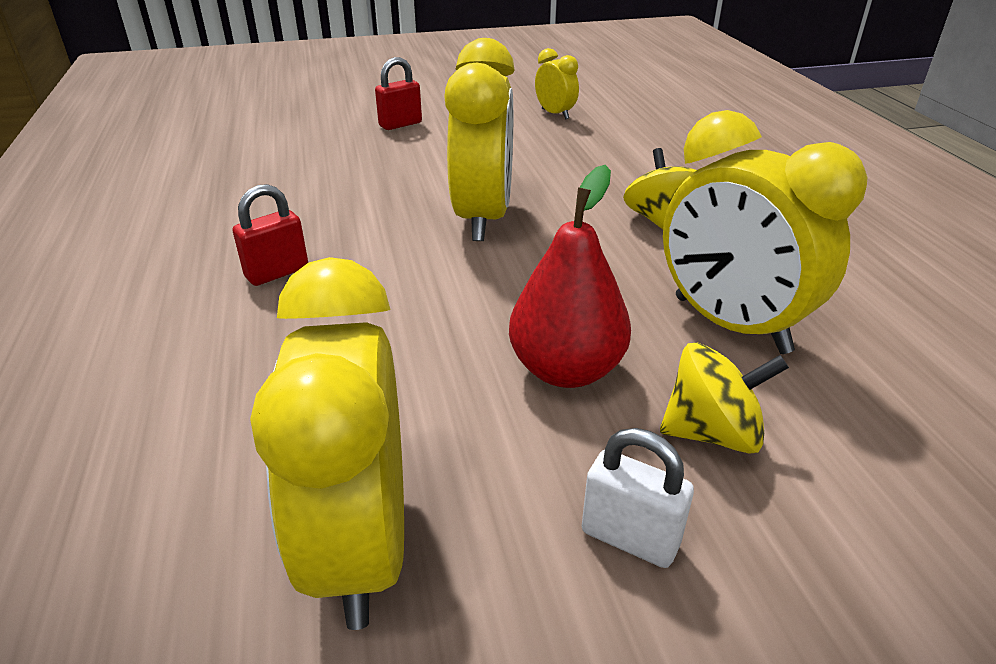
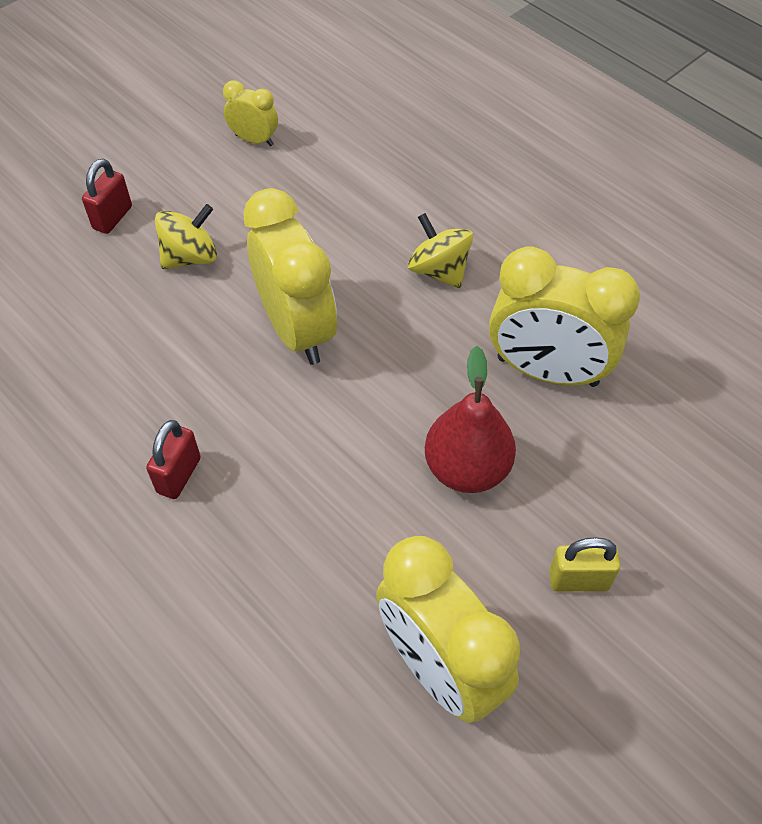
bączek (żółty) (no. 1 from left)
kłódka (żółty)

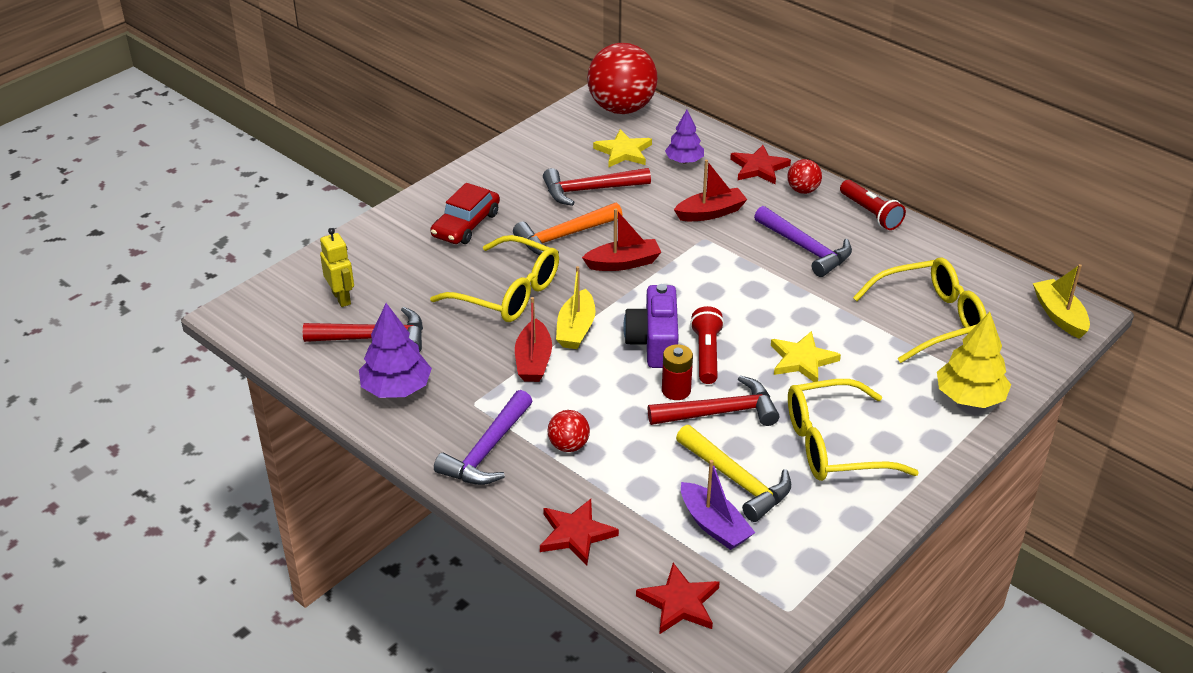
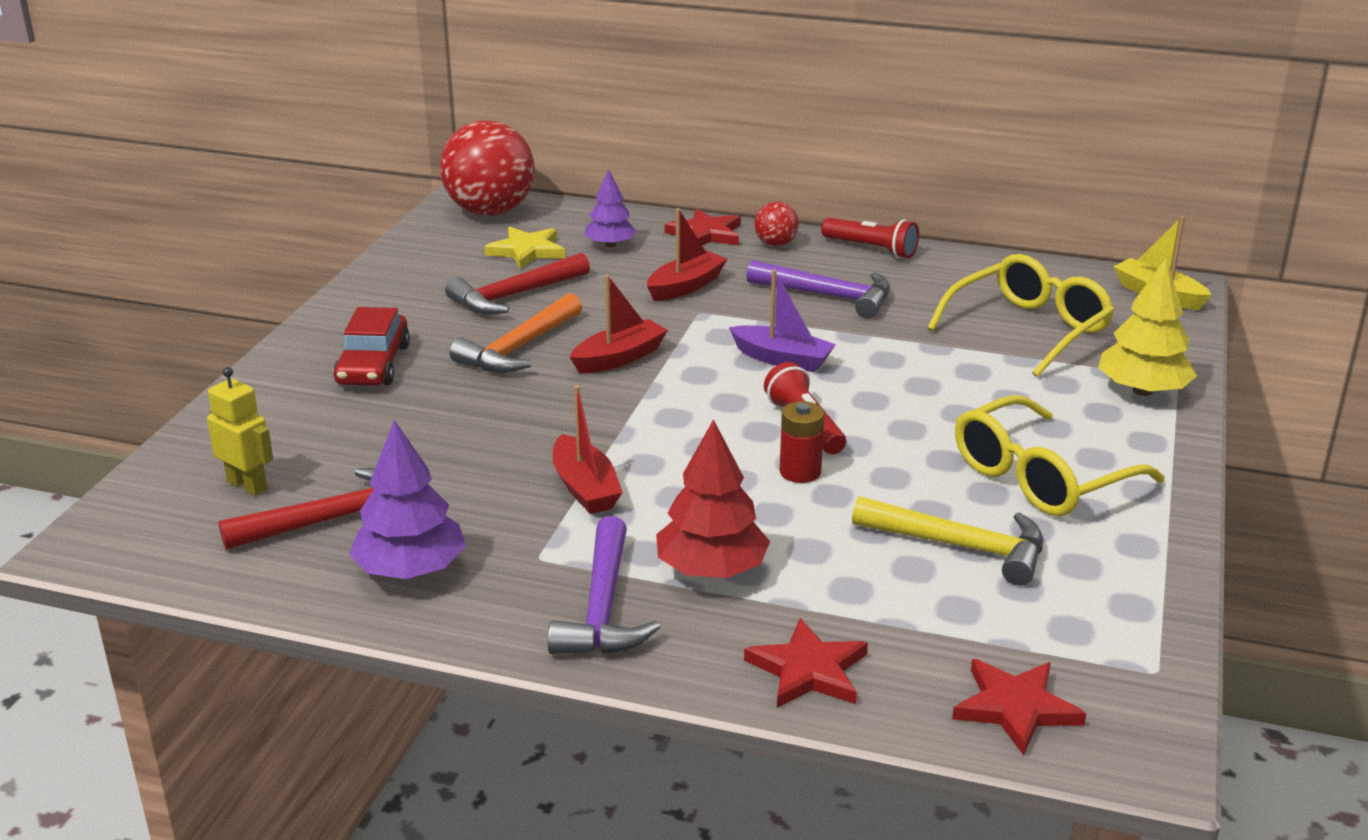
okulary (żółty) (no. 1 from left in the first image)
łódka (żółty) (no. 1 from left in the first image)
aparat fotograficzny (fioletowy)
młotek (czerwony) (no. 3 from left in the first image)
gwiazda (żółty) (no. 2 from left in the first image)
łódka (fioletowy)
drzewko (czerwony)

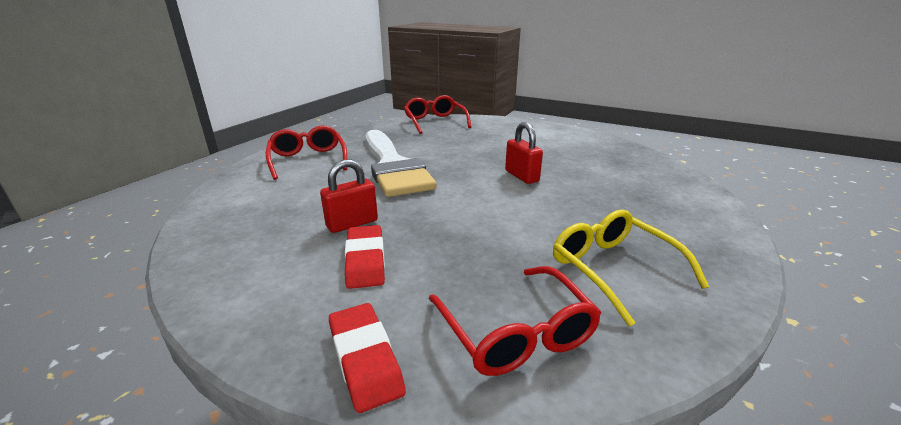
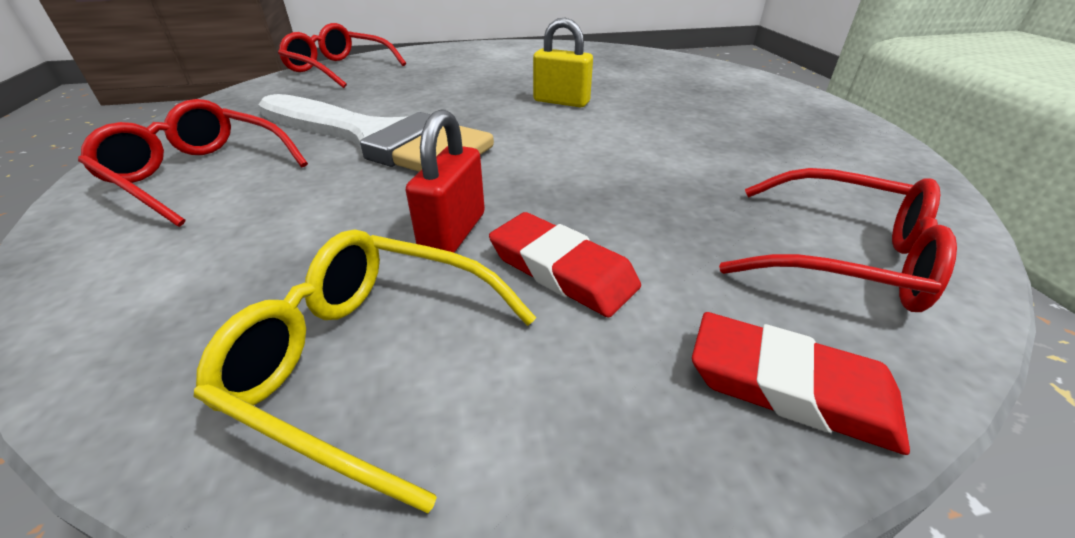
okulary (żółty)
kłódka (żółty)

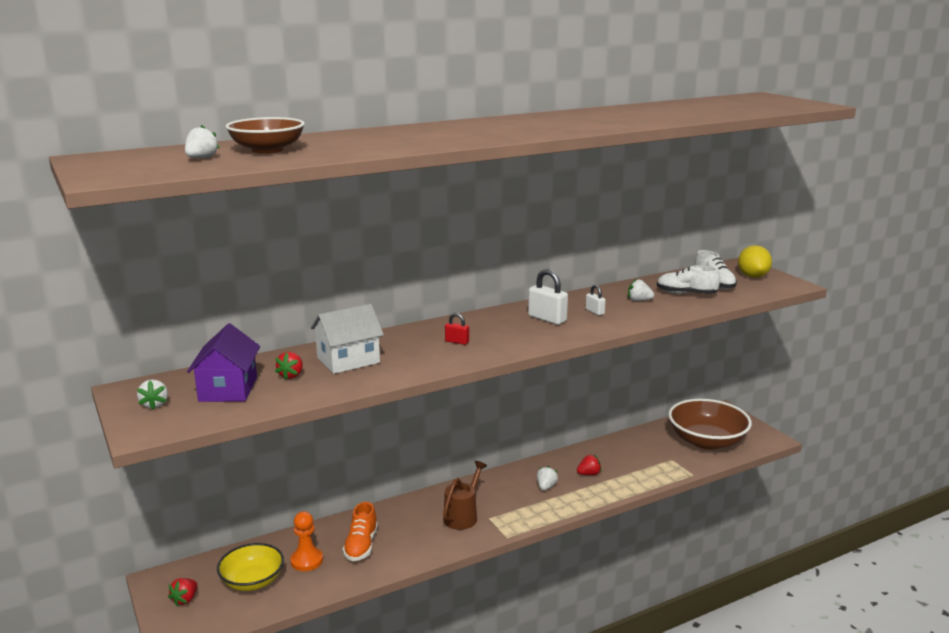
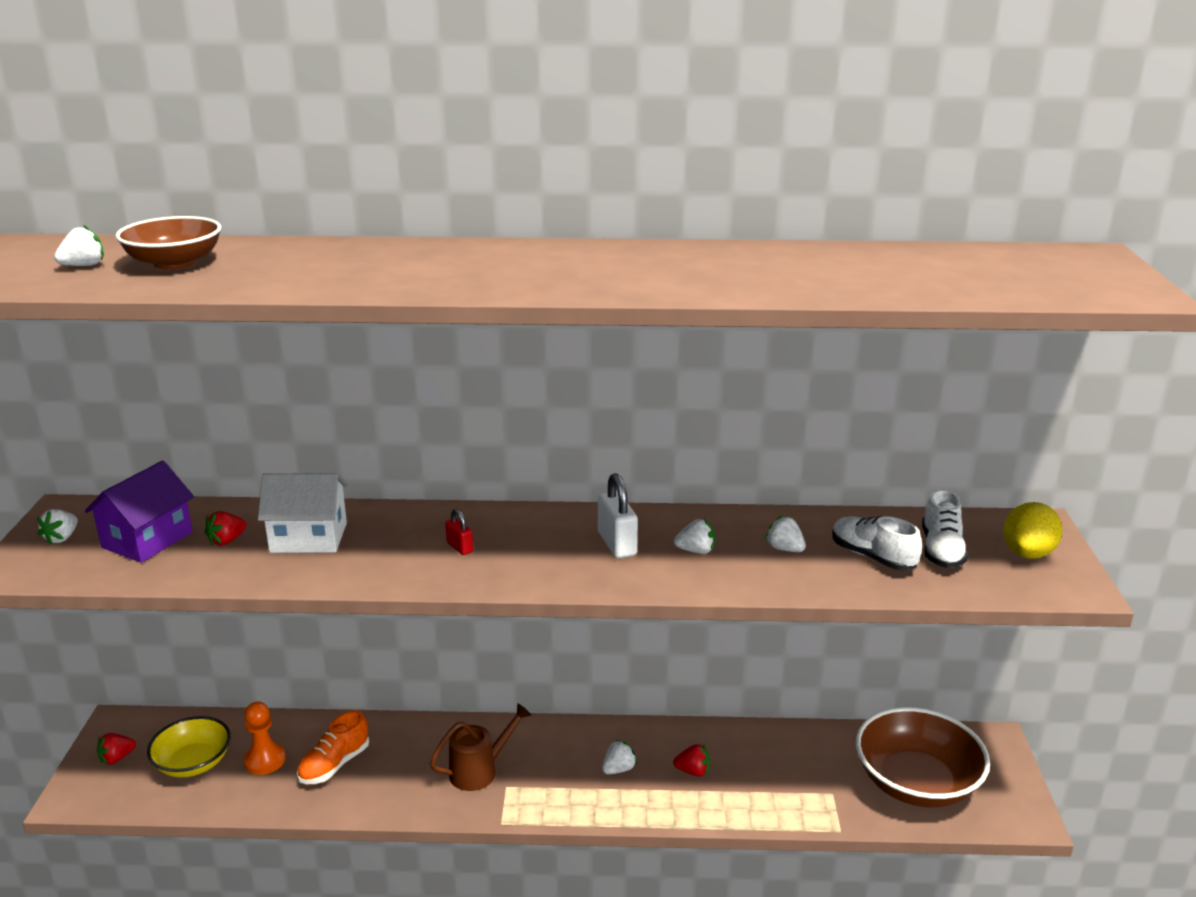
truskawka (biały) (no. 4 from left)

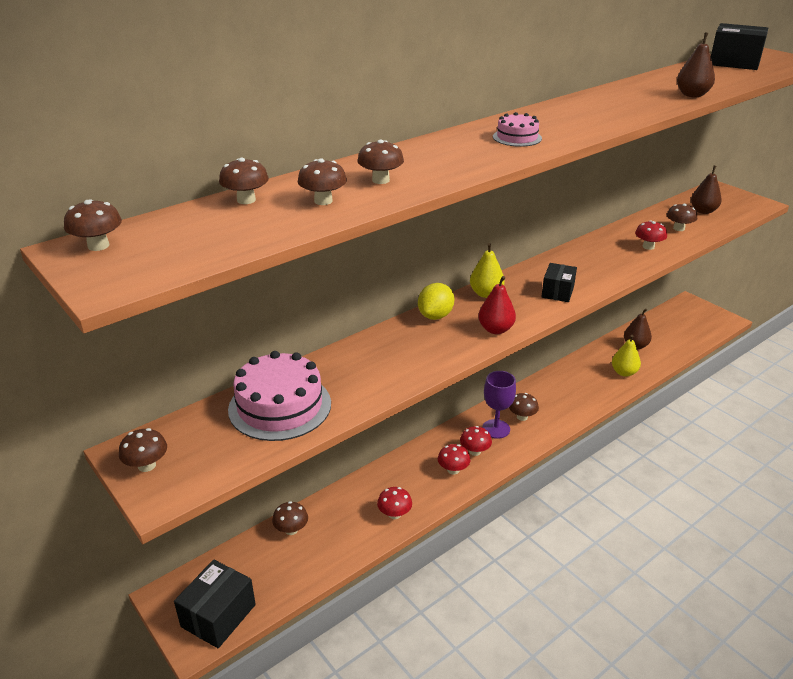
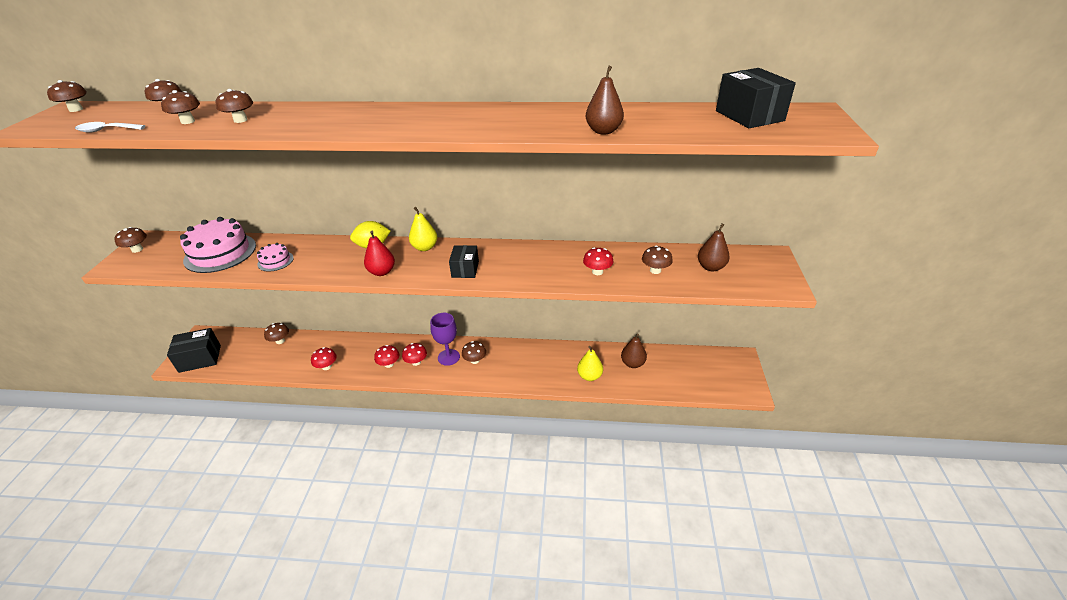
łyżka (biały)
tort (różowy) (no. 2 from left)
pudełko (czarny) (no. 2 from left)

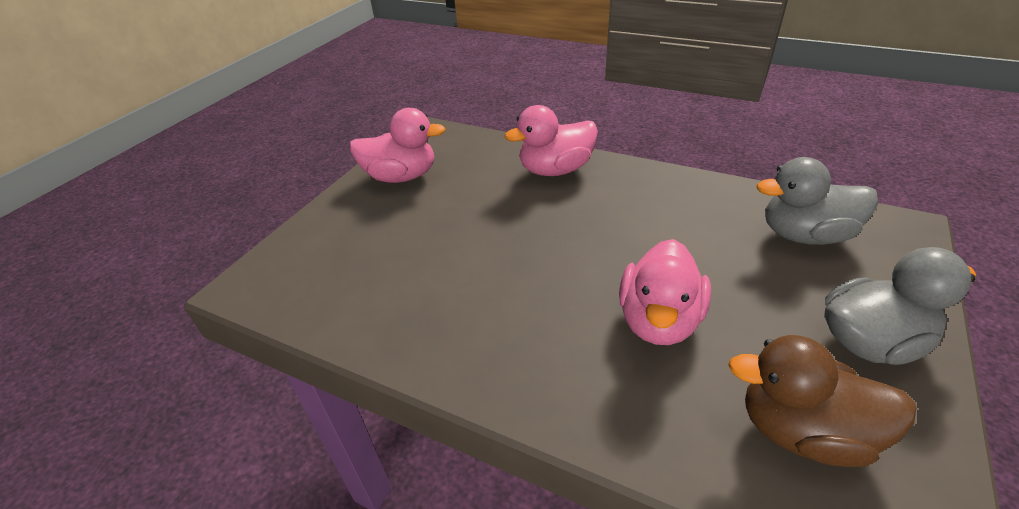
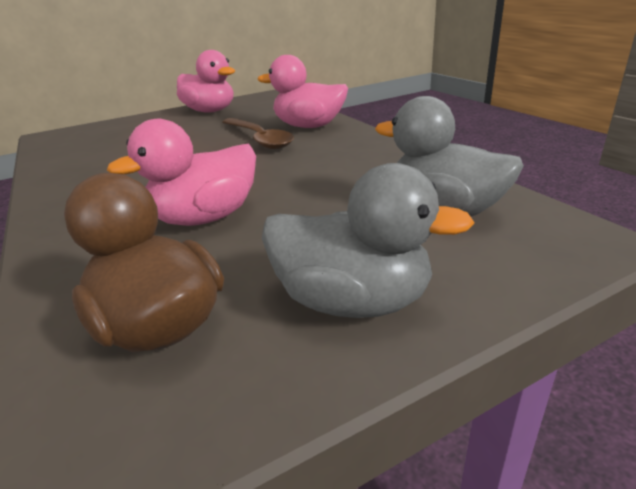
łyżka (brązowy)

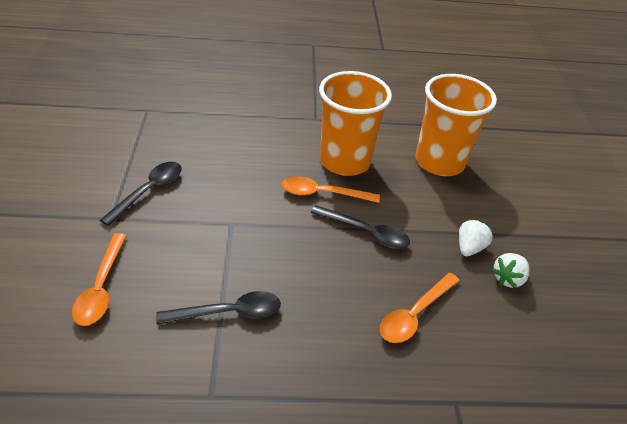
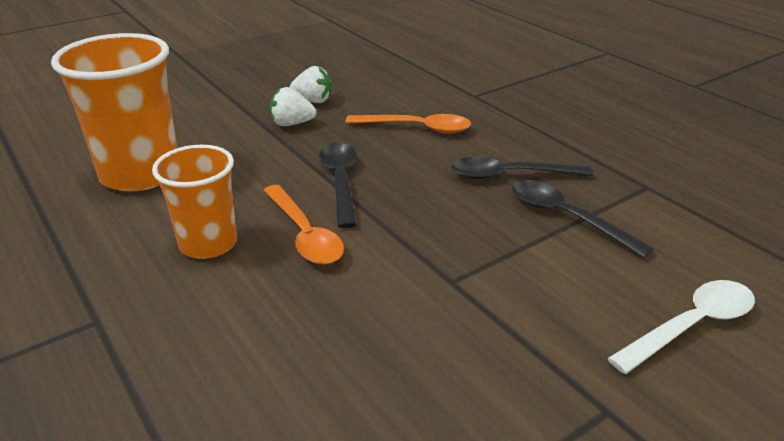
łyżka (czarny) (no. 2 from left)
łyżka (biały)
szklanka (pomarańczowy) (no. 2 from left)

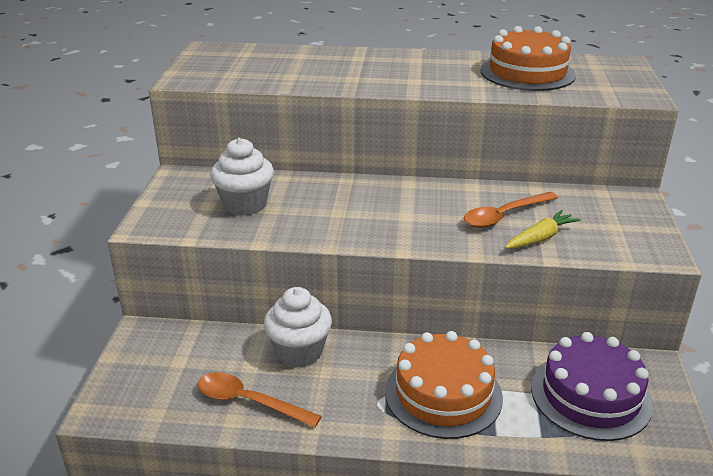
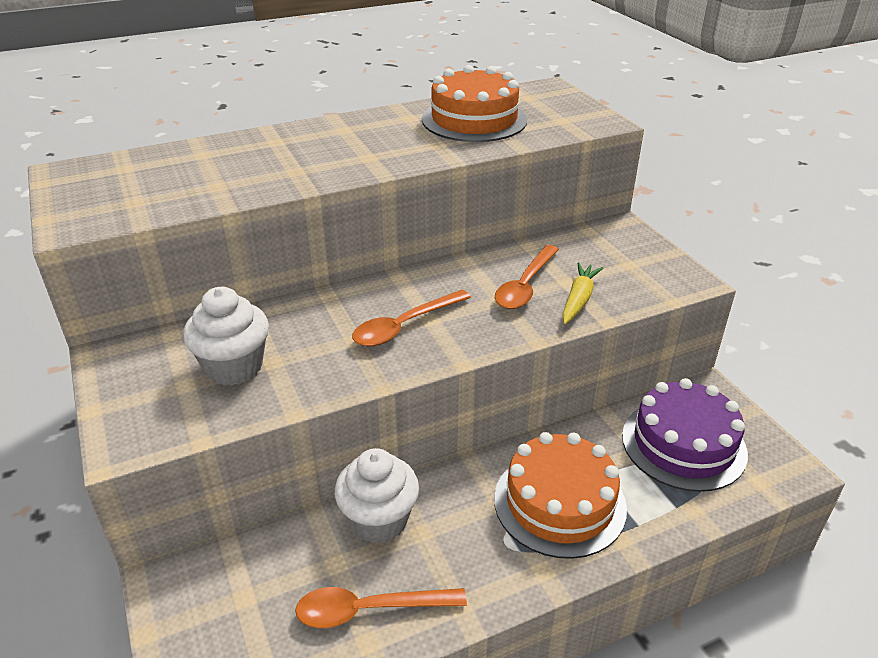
łyżka (pomarańczowy) (no. 2 from left)

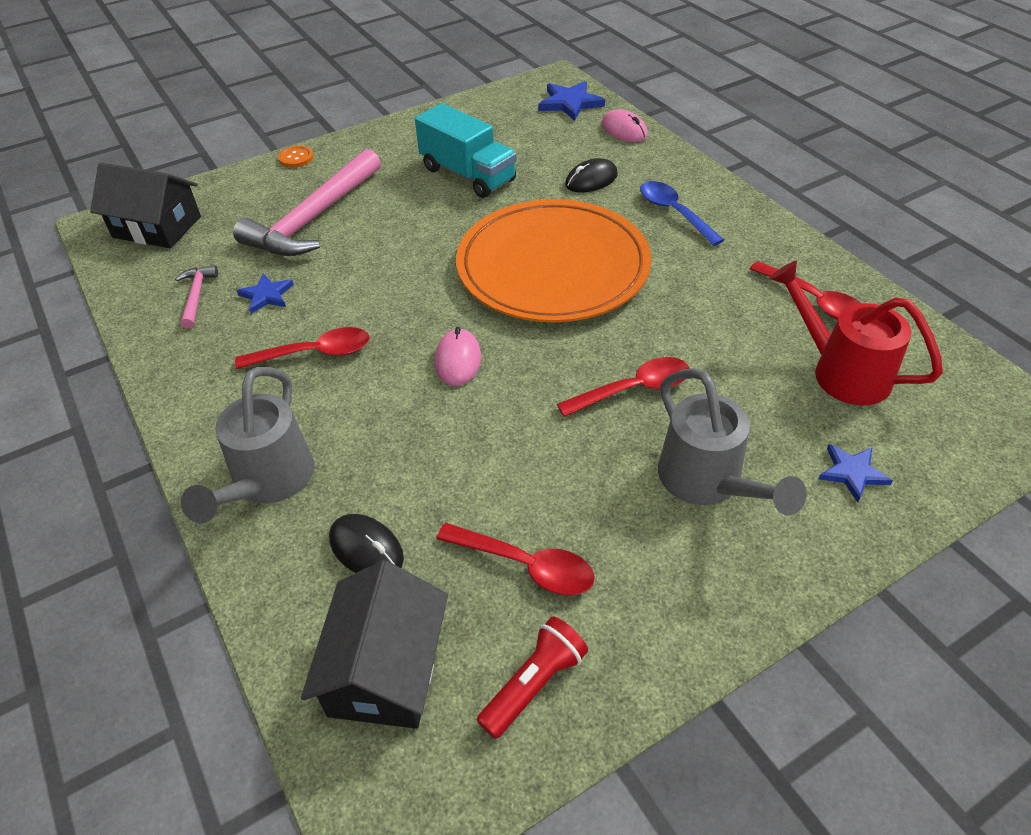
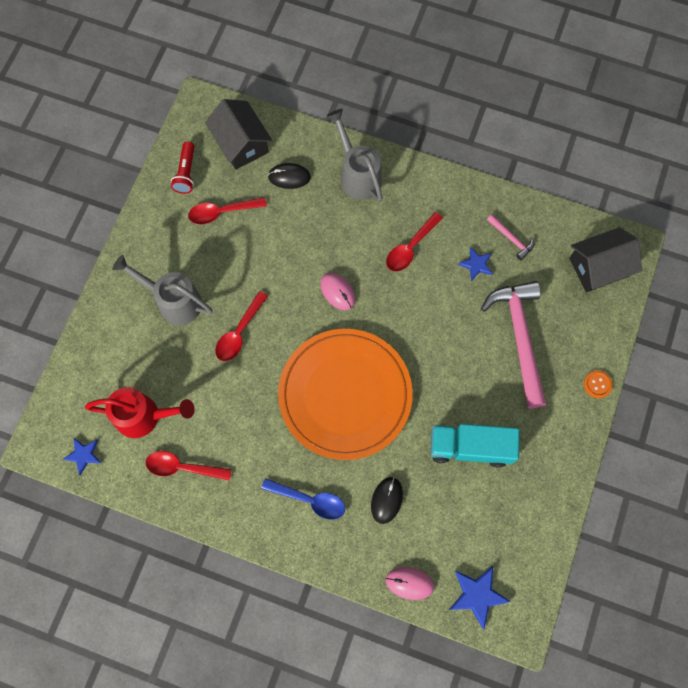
gwiazda (niebieski) (no. 1 from left)

